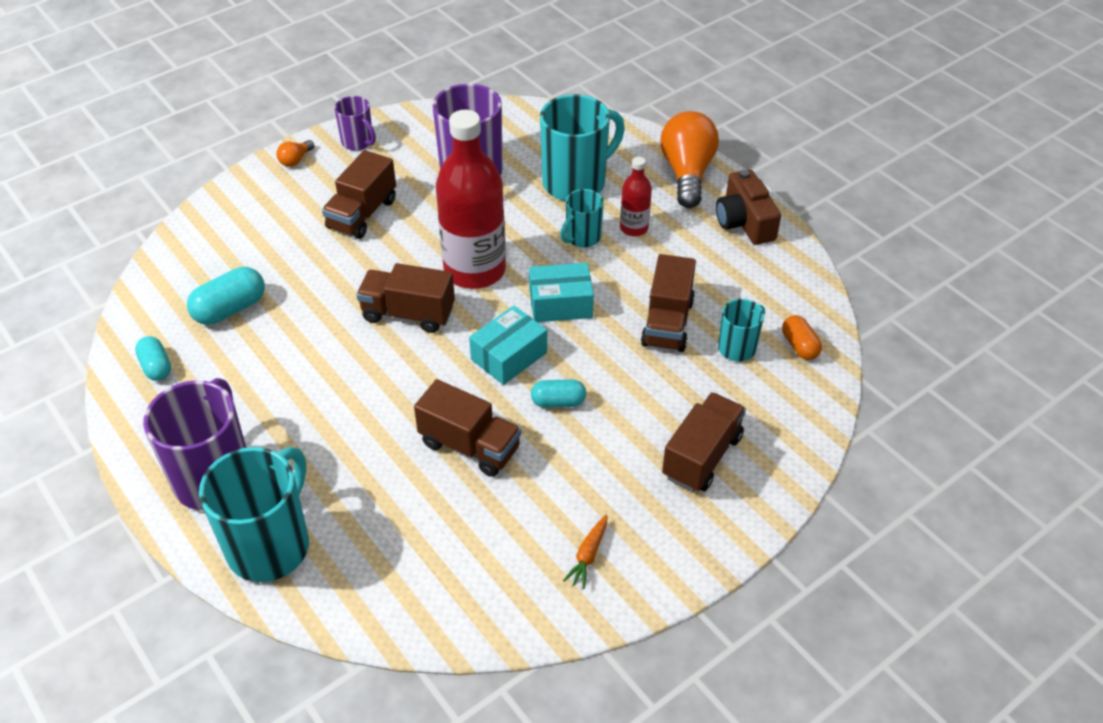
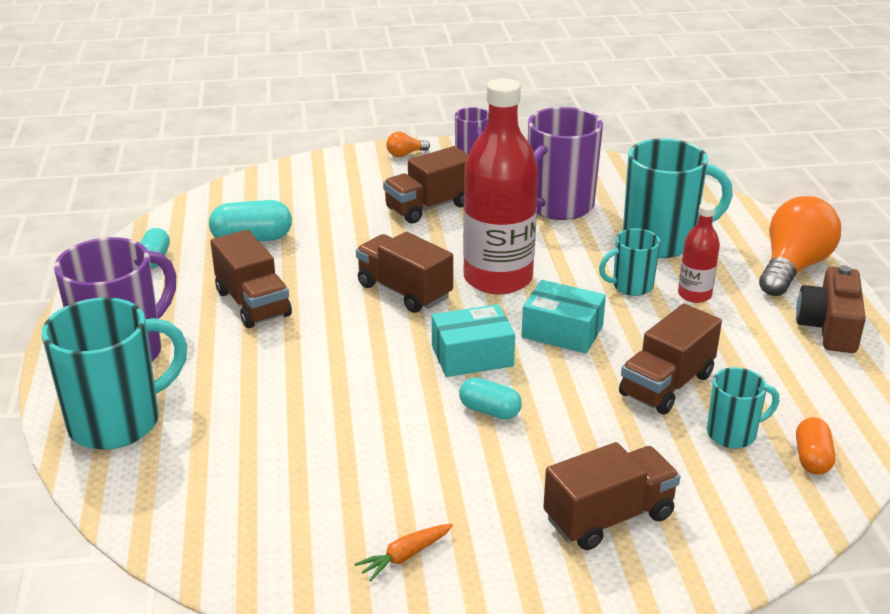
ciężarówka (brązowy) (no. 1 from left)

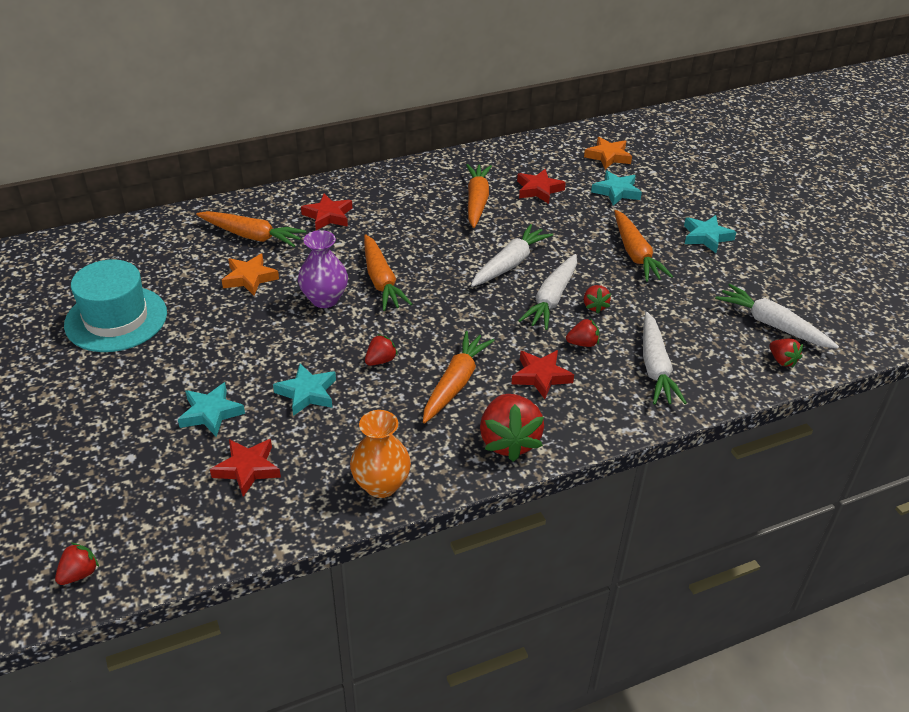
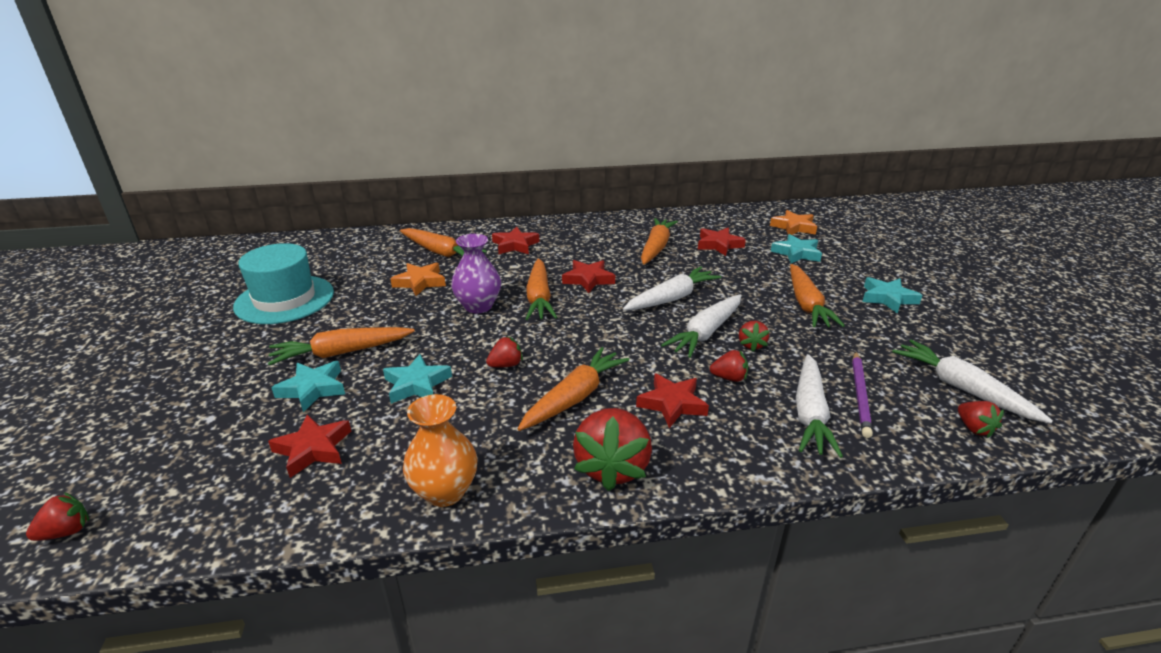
marchewka (pomarańczowy) (no. 1 from left)
gwiazda (czerwony) (no. 3 from left)
ołówek (fioletowy)

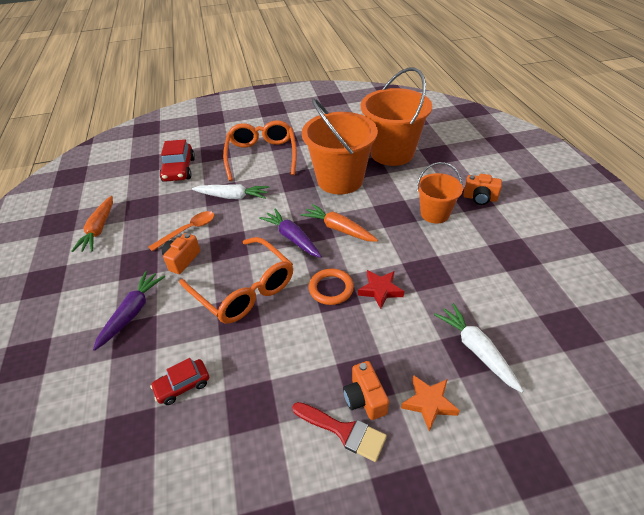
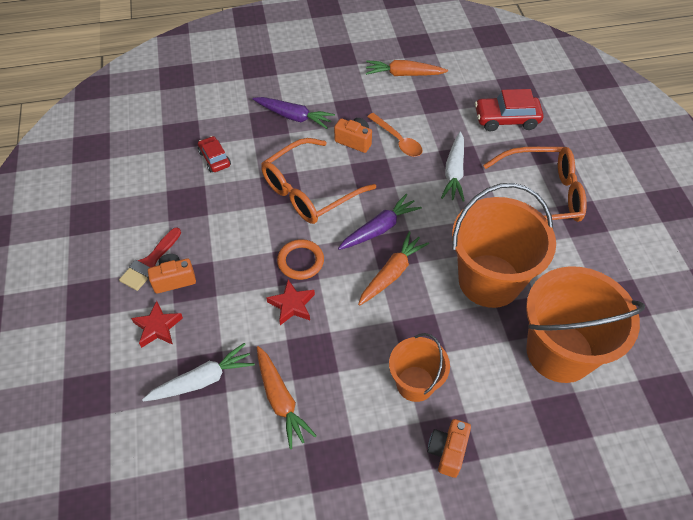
marchewka (pomarańczowy) (no. 1 from left)
gwiazda (czerwony) (no. 1 from left)

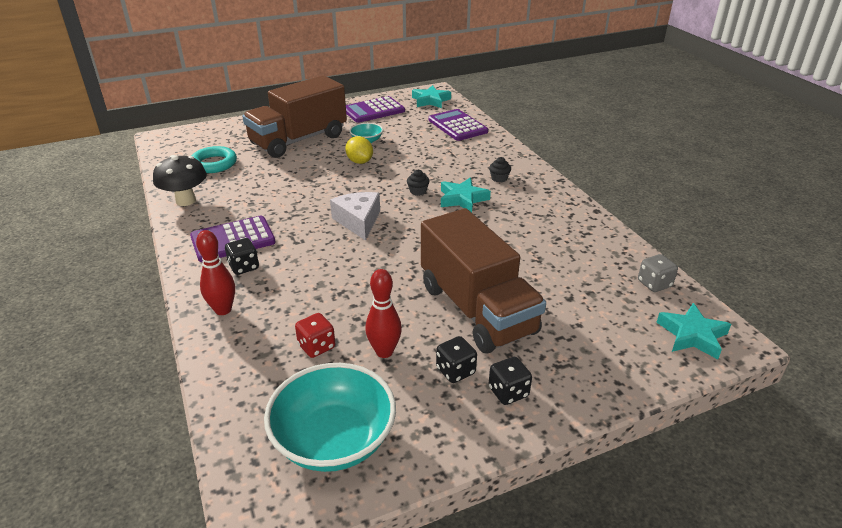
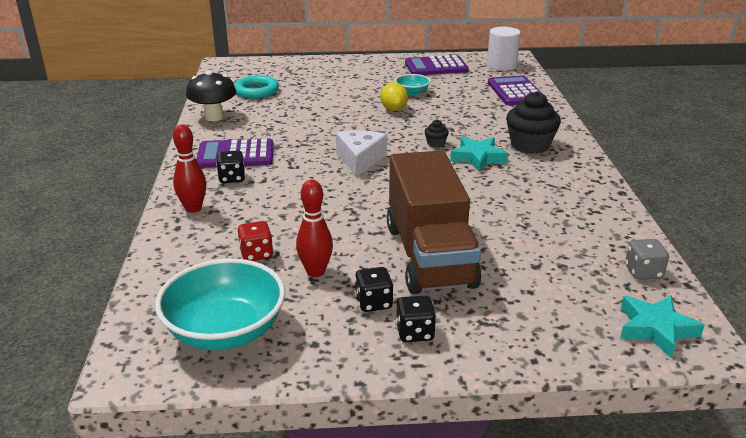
ciężarówka (brązowy) (no. 1 from left in the first image)
walec (biały)
muffinka (czarny) (no. 2 from left)

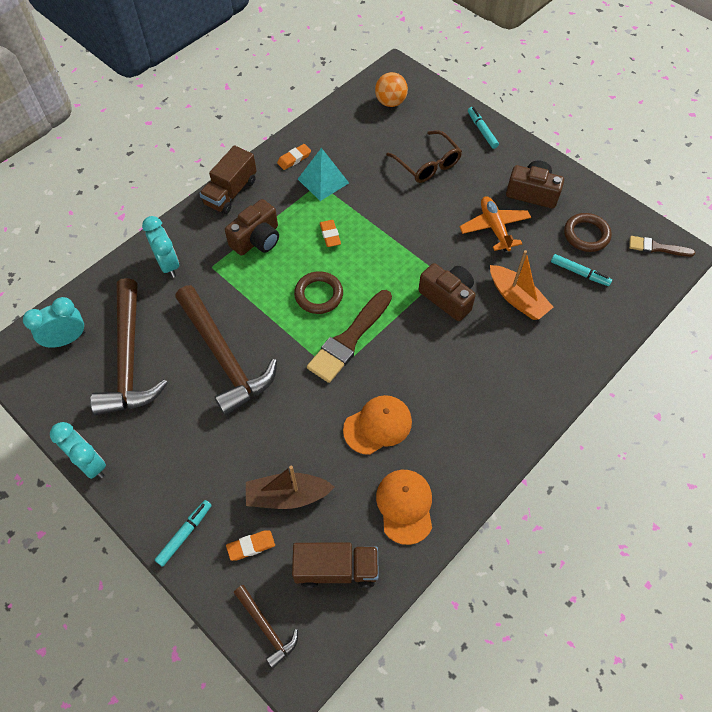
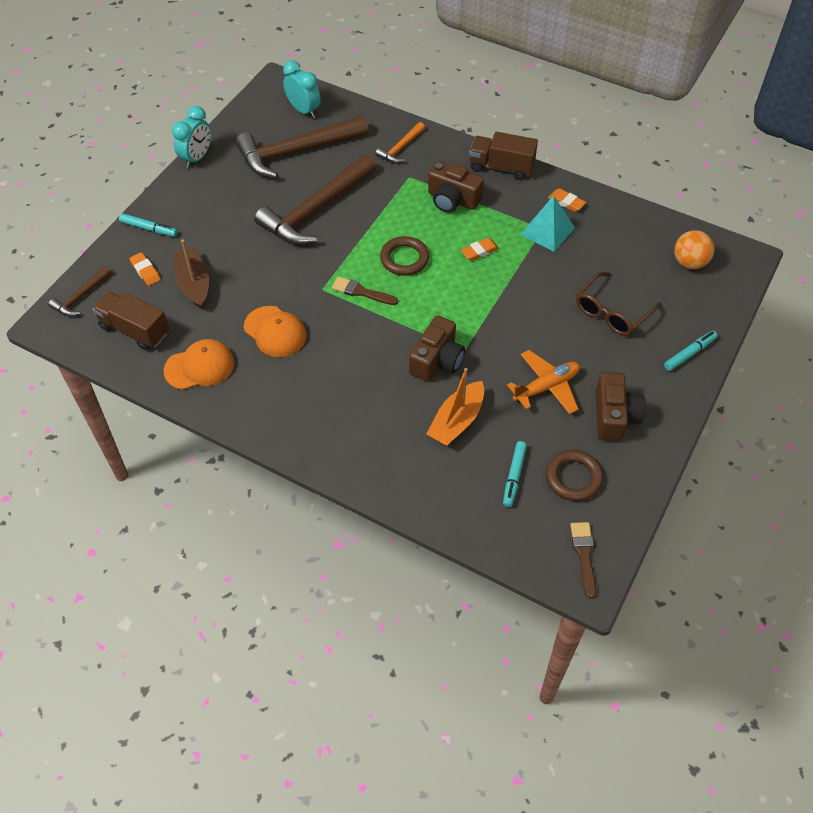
młotek (pomarańczowy)
ciężarówka (brązowy) (no. 1 from left)
pędzel (brązowy) (no. 1 from left)

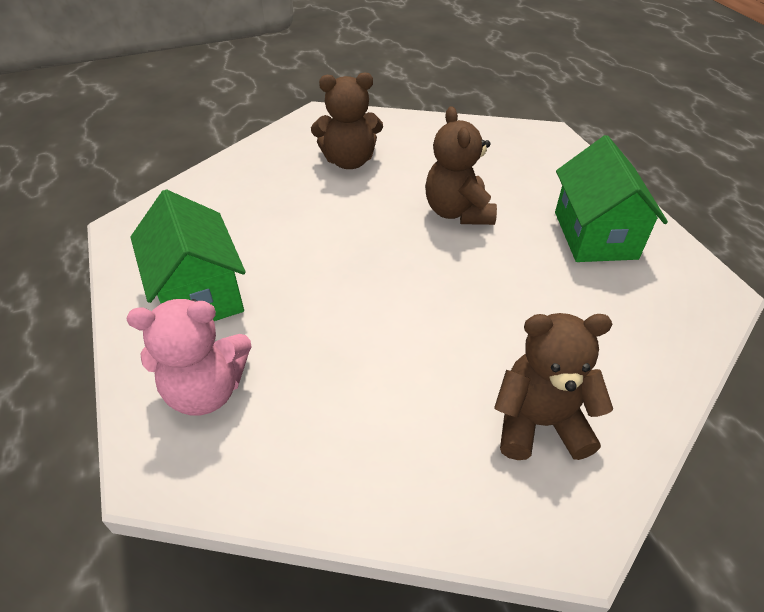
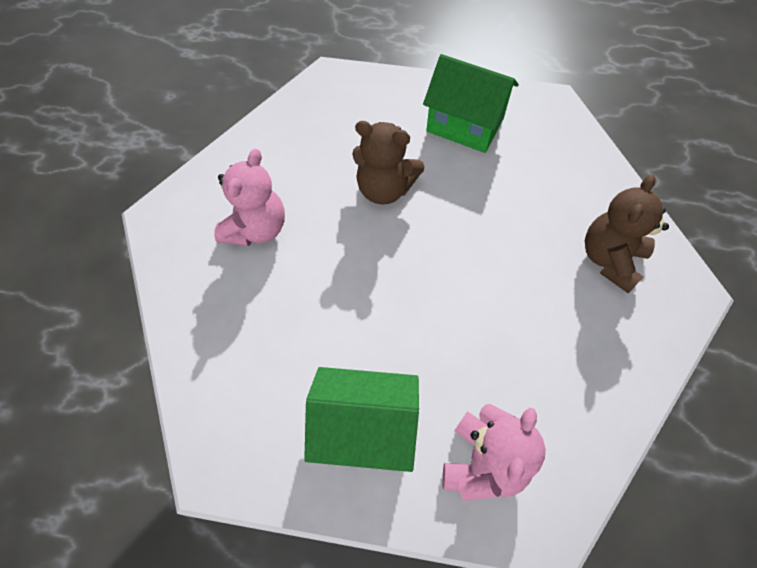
miś (różowy) (no. 1 from left)

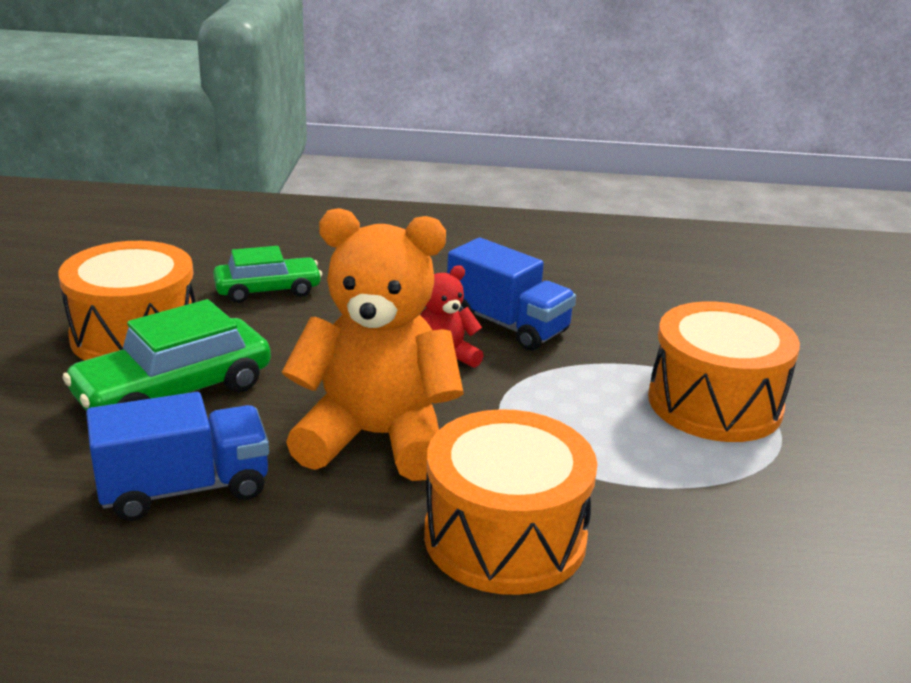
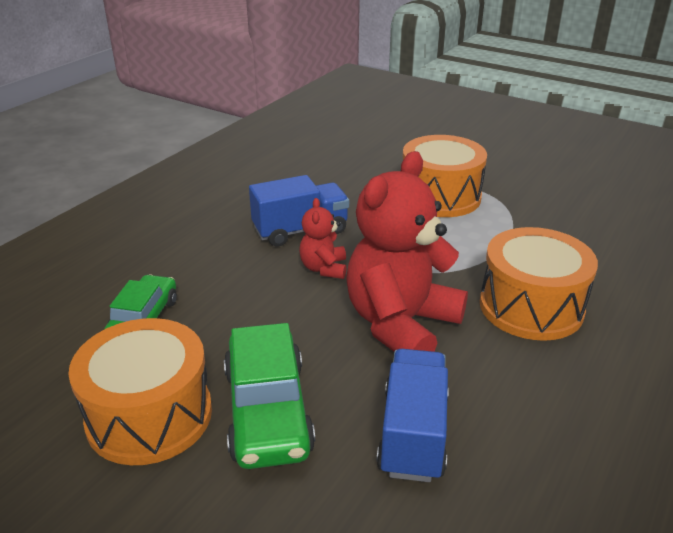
miś (czerwony) (no. 2 from left)

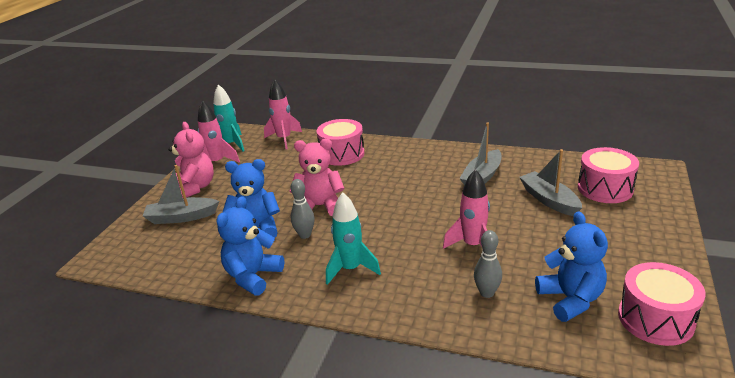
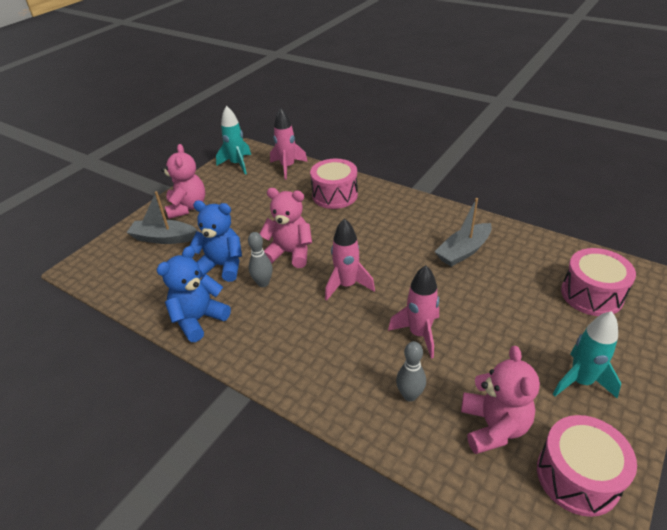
łódka (szary) (no. 3 from left in the first image)
rakieta (różowy) (no. 2 from left)
rakieta (turkusowy) (no. 2 from left)
miś (różowy) (no. 3 from left)

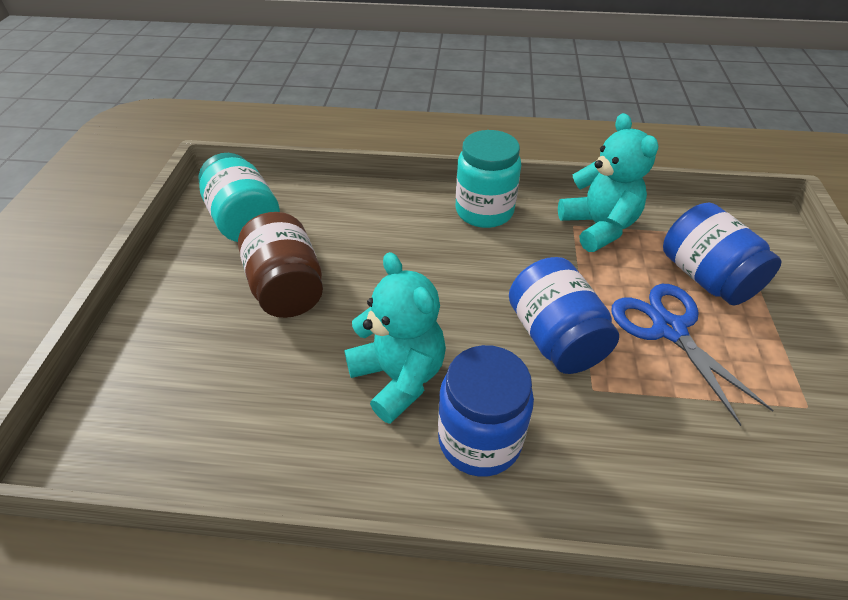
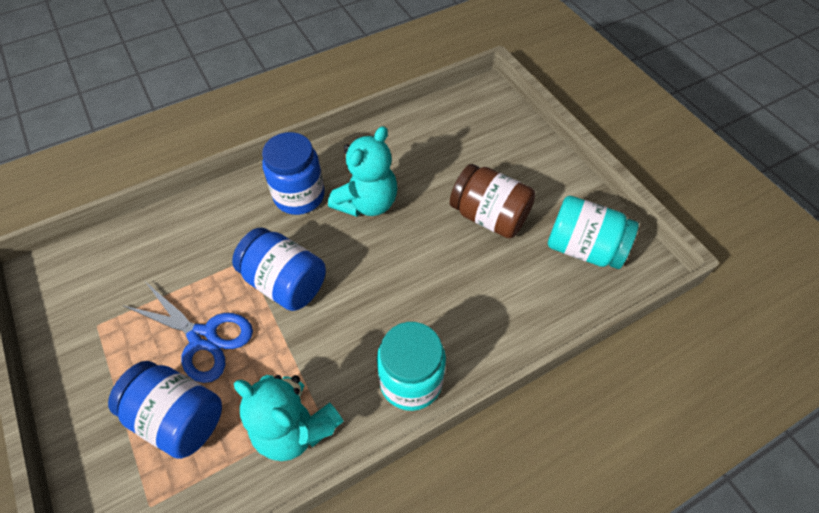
miś (turkusowy) (no. 2 from left)

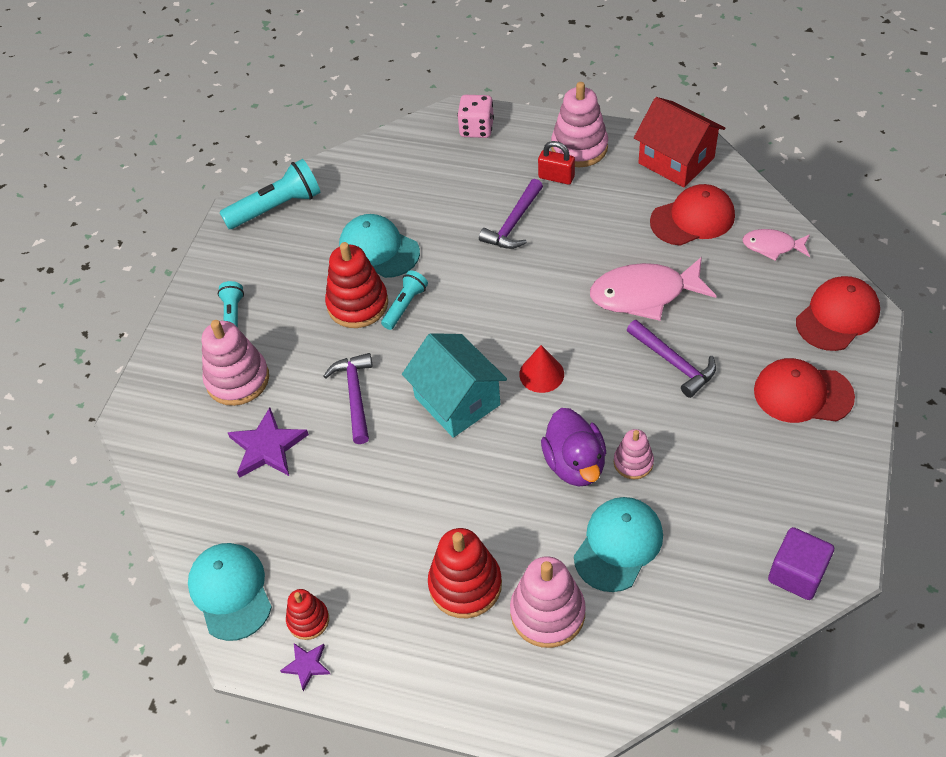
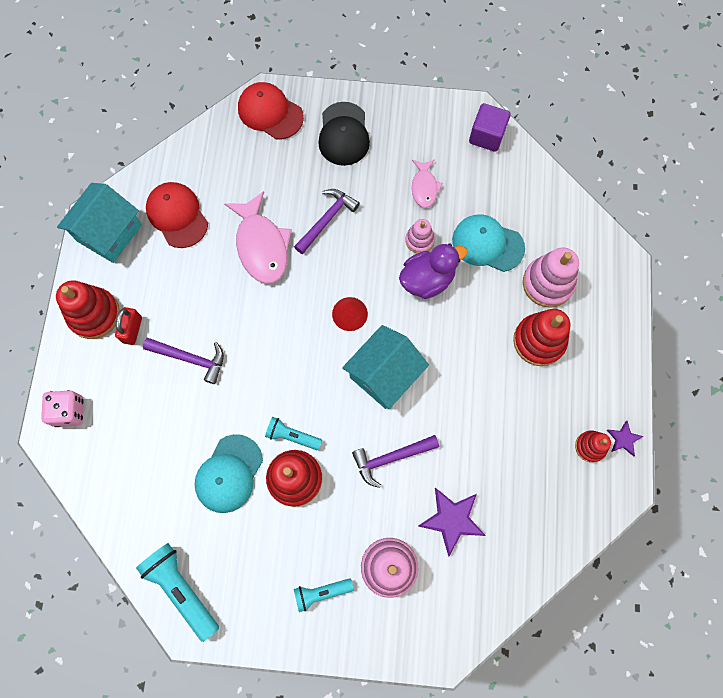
czapka (turkusowy) (no. 1 from left in the first image)
ryba (różowy) (no. 2 from left)
zabawka nakładanka (czerwony) (no. 1 from left)
domek (turkusowy) (no. 1 from left)
czapka (czarny)

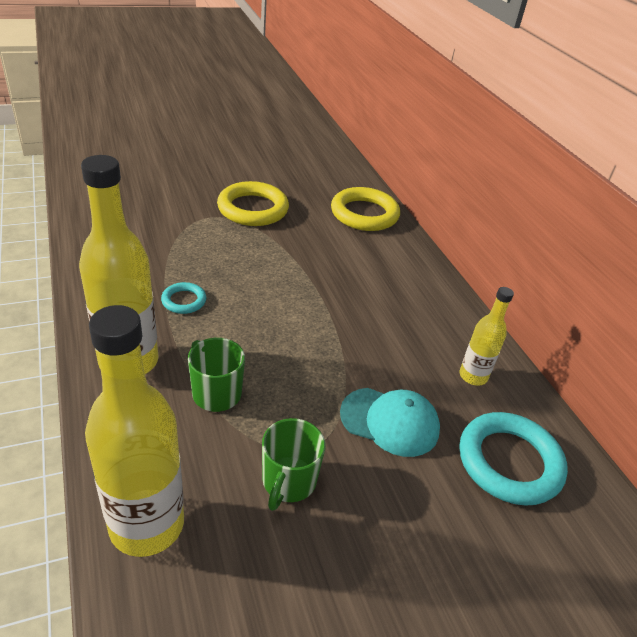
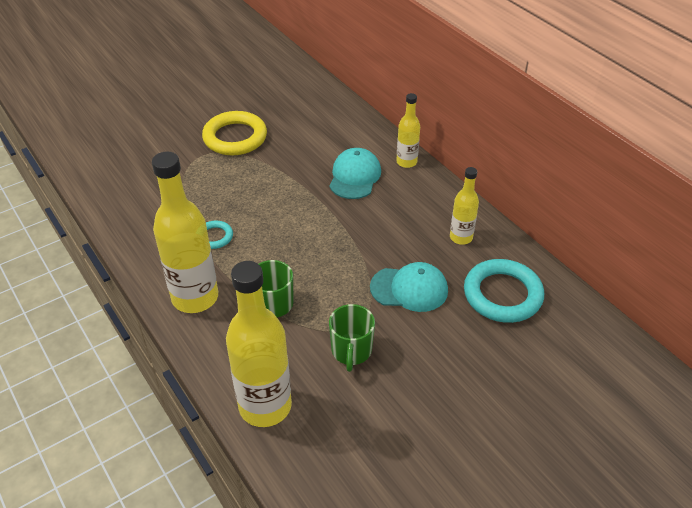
pierścień (żółty) (no. 2 from left in the first image)
czapka (turkusowy) (no. 1 from left)
butelka (żółty) (no. 3 from left)

